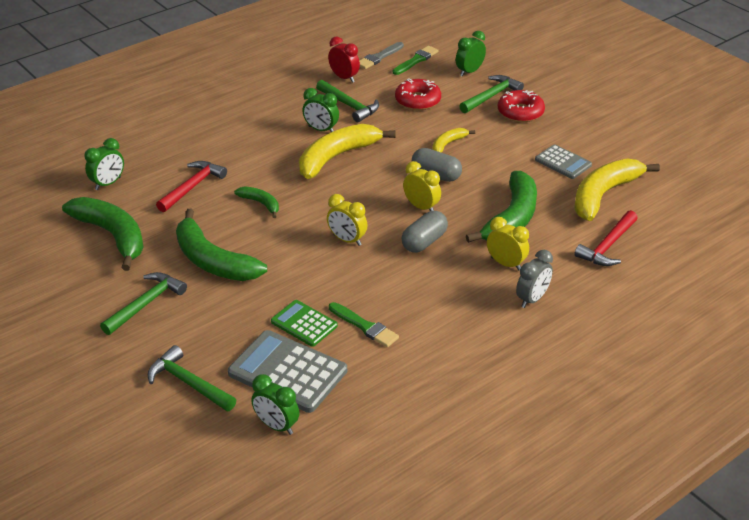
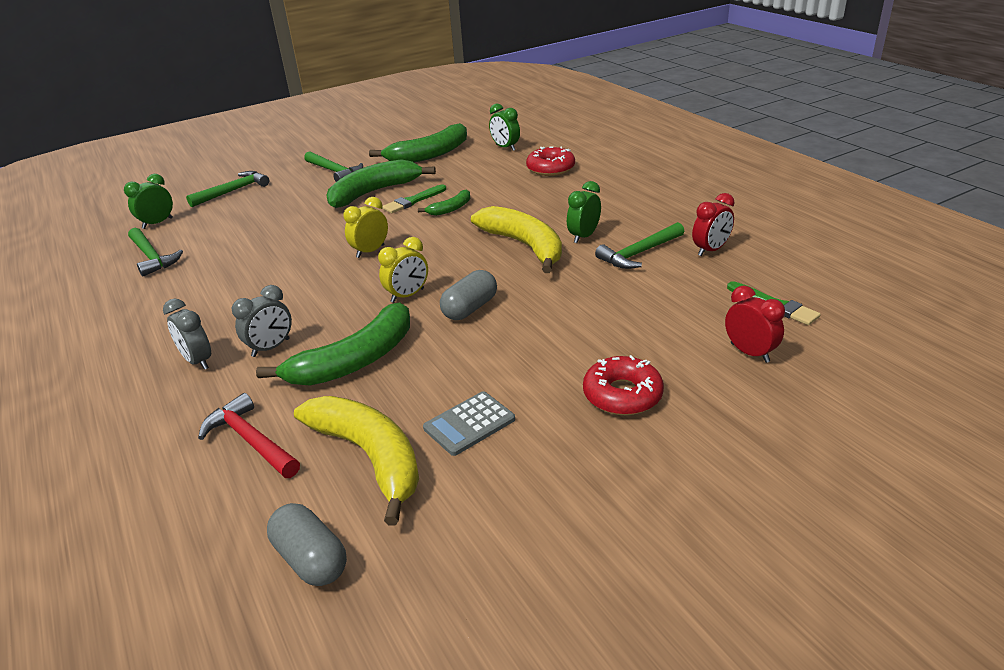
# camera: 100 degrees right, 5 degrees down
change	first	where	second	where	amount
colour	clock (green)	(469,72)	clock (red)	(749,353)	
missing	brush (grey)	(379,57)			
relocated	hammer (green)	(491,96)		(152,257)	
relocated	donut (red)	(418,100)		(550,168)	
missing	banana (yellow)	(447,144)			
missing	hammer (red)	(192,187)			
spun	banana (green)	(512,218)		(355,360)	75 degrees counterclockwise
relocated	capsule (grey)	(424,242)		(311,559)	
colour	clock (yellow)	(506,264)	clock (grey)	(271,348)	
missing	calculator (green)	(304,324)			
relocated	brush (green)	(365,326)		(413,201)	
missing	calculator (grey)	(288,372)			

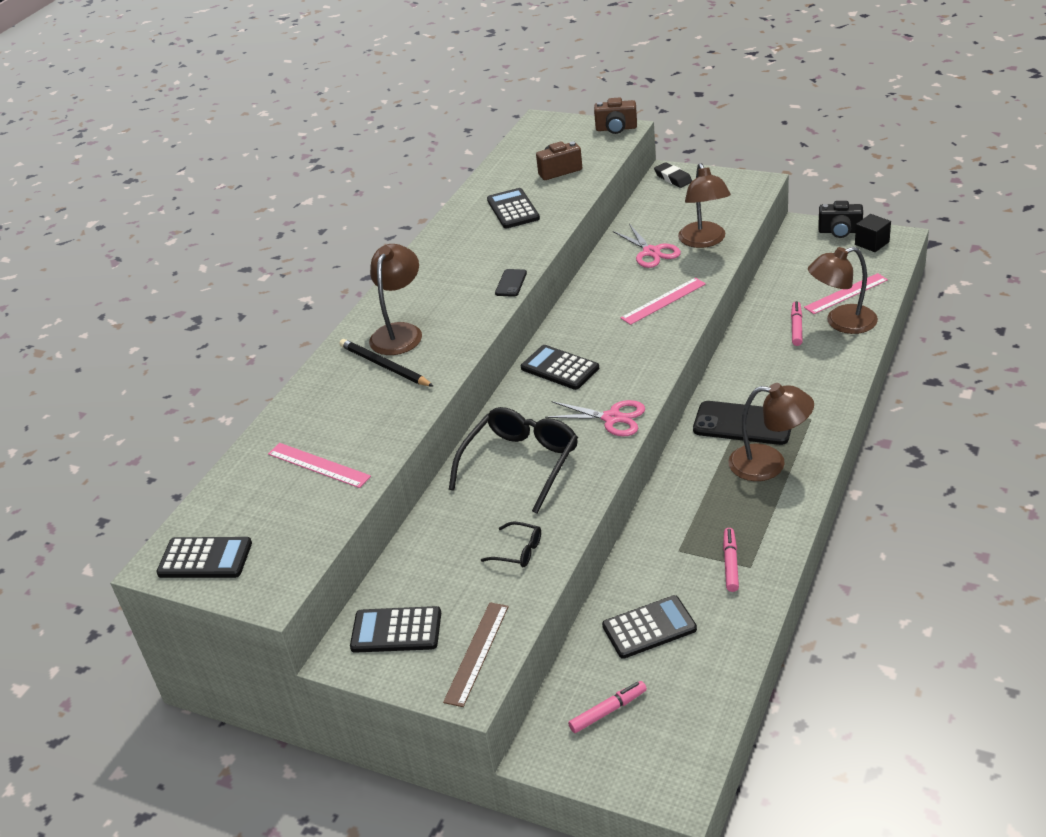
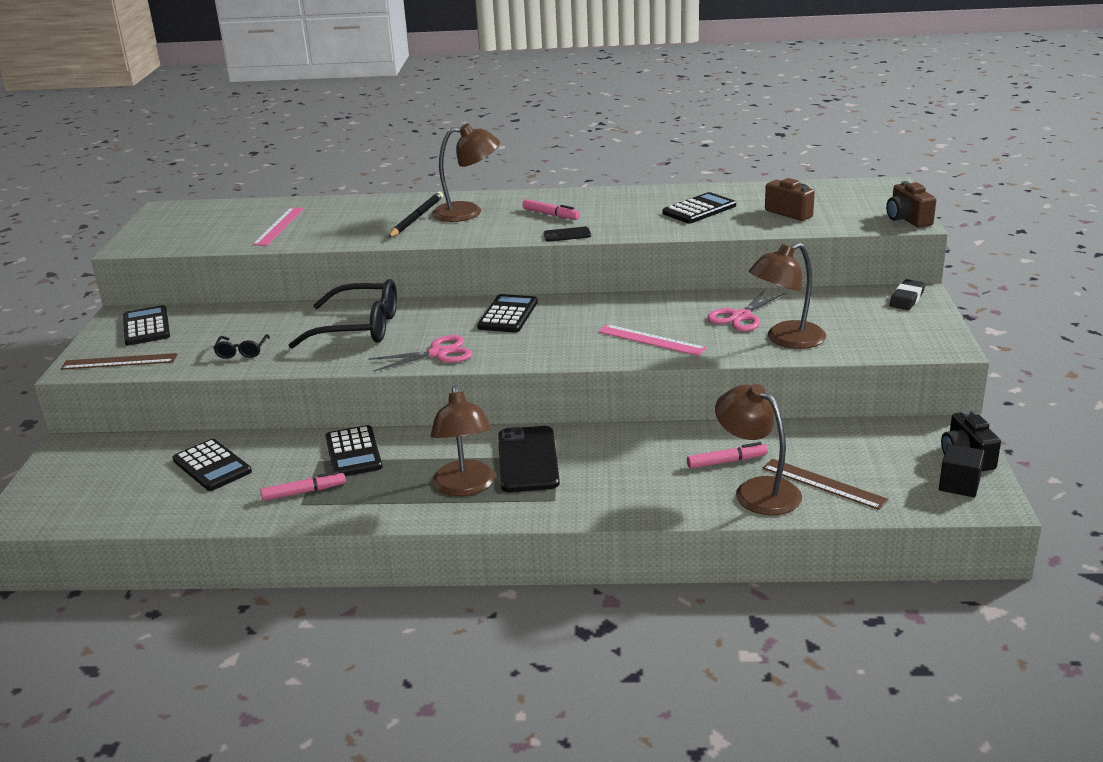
# camera: 65 degrees right, 10 degrees down
change	first	where	second	where	amount
colour	ruler (pink)	(846,293)	ruler (brown)	(823,483)	
spun	scissors (pink)	(612,418)		(438,353)	105 degrees counterclockwise
relocated	calculator (black)	(205,559)		(353,452)	
relocated	marker (pink)	(608,711)		(551,215)	

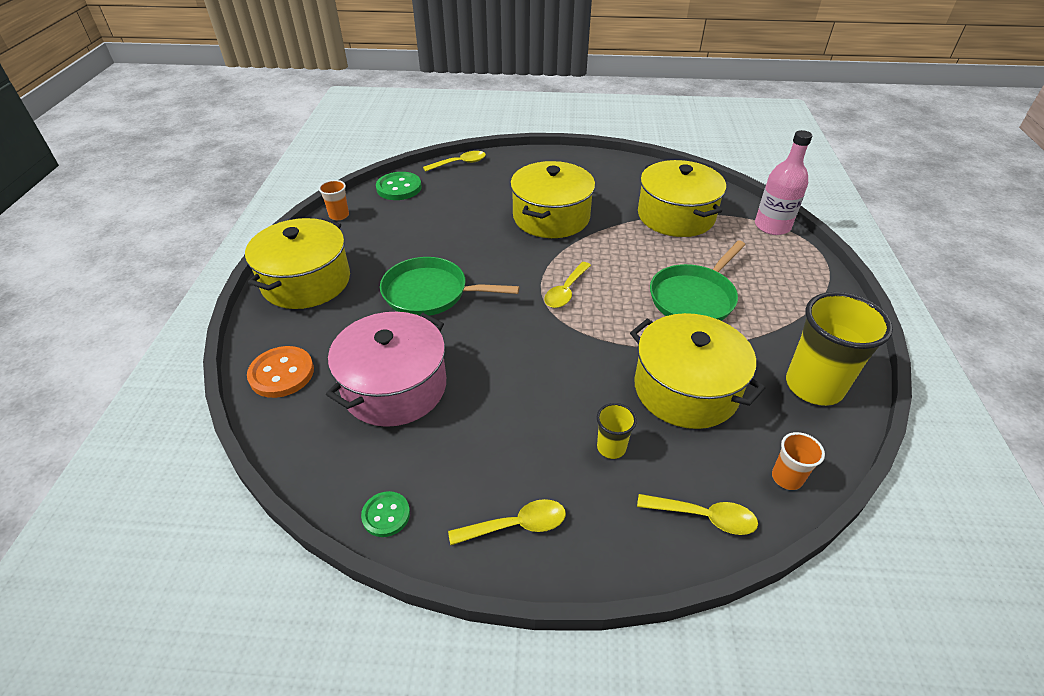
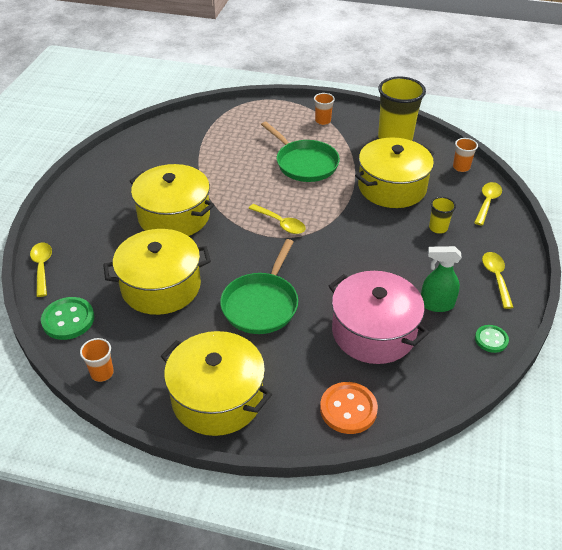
# camera: 80 degrees left, 0 degrees up
change	first	where	second	where	amount
missing	bottle (pink)	(772,226)			
relocated	pot (yellow)	(676,216)		(161,286)	
appeared			cup (orange)	(323,121)	
appeared			spray bottle (green)	(436,304)	

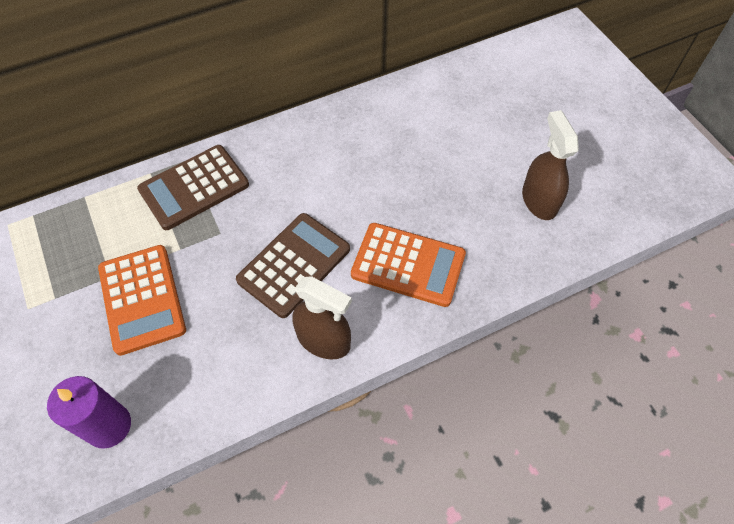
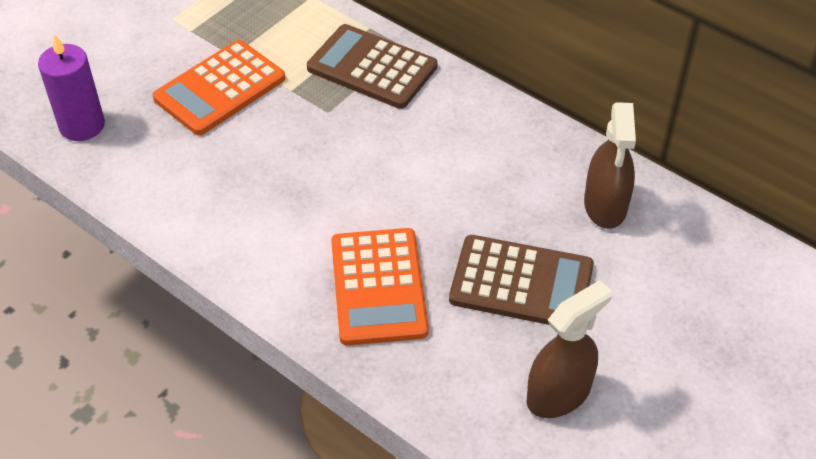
# camera: 65 degrees right, 10 degrees down
change	first	where	second	where	amount
relocated	calculator (brown)	(294,265)		(521,283)	
relocated	spray bottle (brown)	(324,340)		(605,206)	

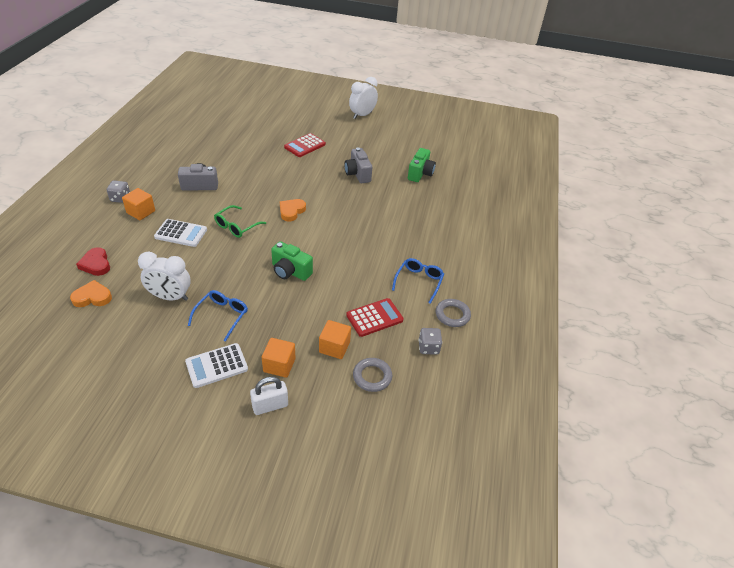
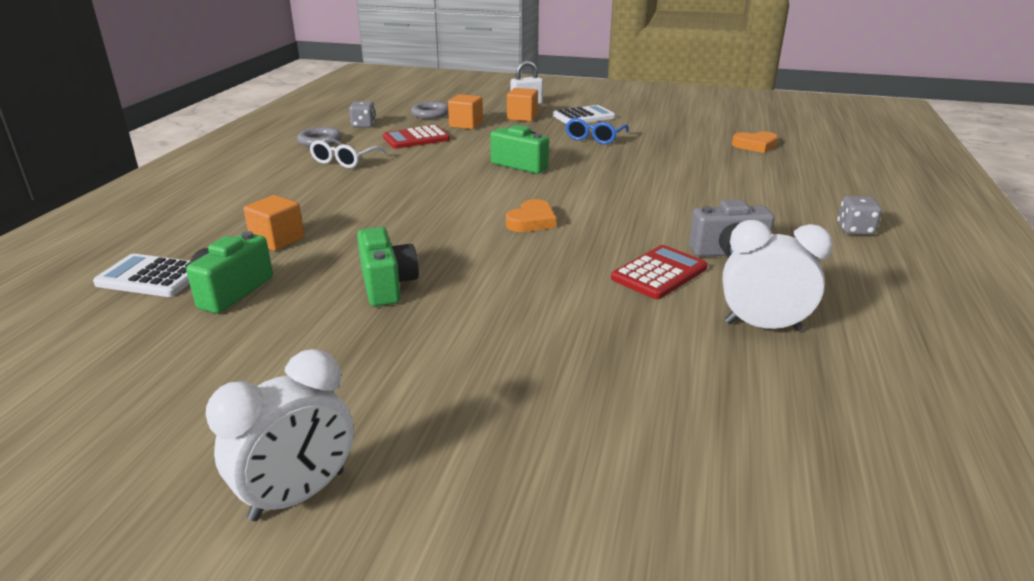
# camera: 175 degrees left, 15 degrees down
change	first	where	second	where	amount
relocated	calculator (red)	(305,146)		(659,273)	
colour	camera (grey)	(357,174)	camera (green)	(387,285)	
relocated	cube (orange)	(141,212)		(277,240)	
missing	glasses (green)	(236,226)			
relocated	calculator (white)	(181,233)		(152,277)	
missing	heart (red)	(96,264)			
relocated	clock (white)	(170,297)		(762,326)	
colour	glasses (blue)	(419,282)	glasses (white)	(345,160)	

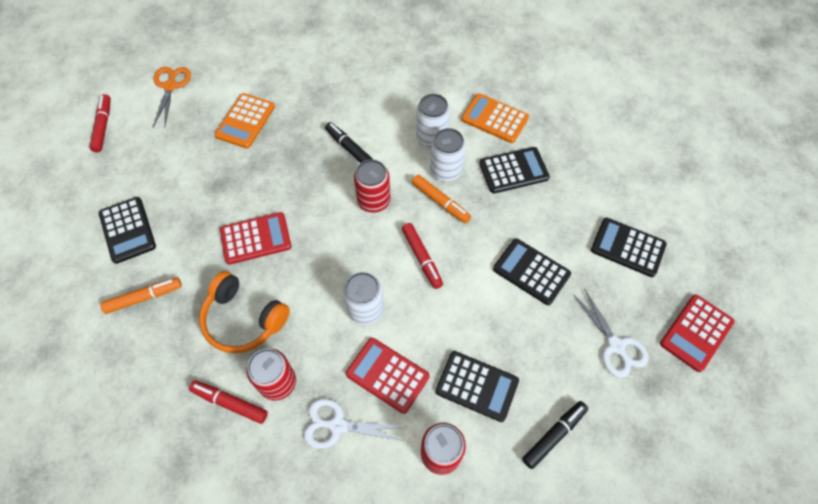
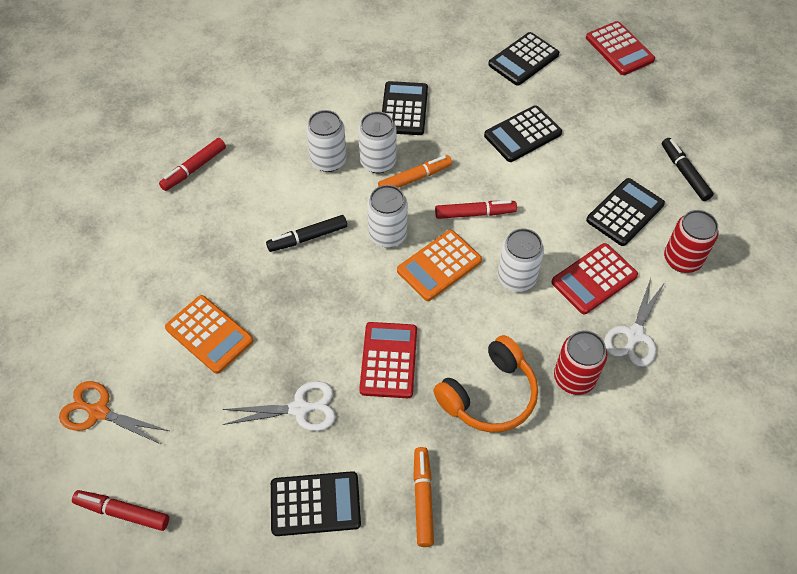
# camera: 70 degrees left, 5 degrees down
change	first	where	second	where	amount
relocated	calculator (orange)	(494,119)		(439,266)	
colour	can (red)	(374,201)	can (white)	(387,235)	
relocated	scissors (white)	(616,346)		(299,408)	
relocated	marker (red)	(230,403)		(194,169)	

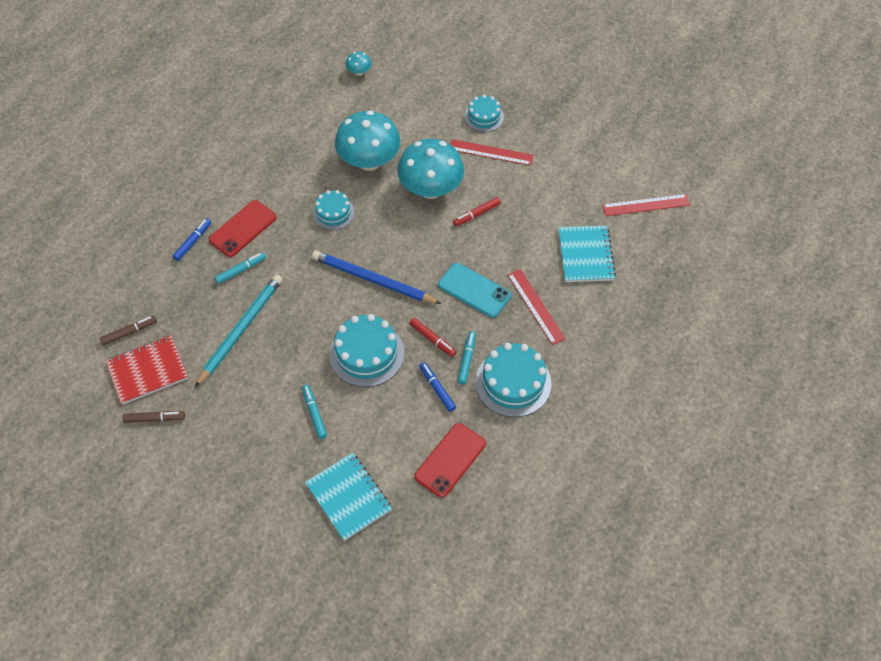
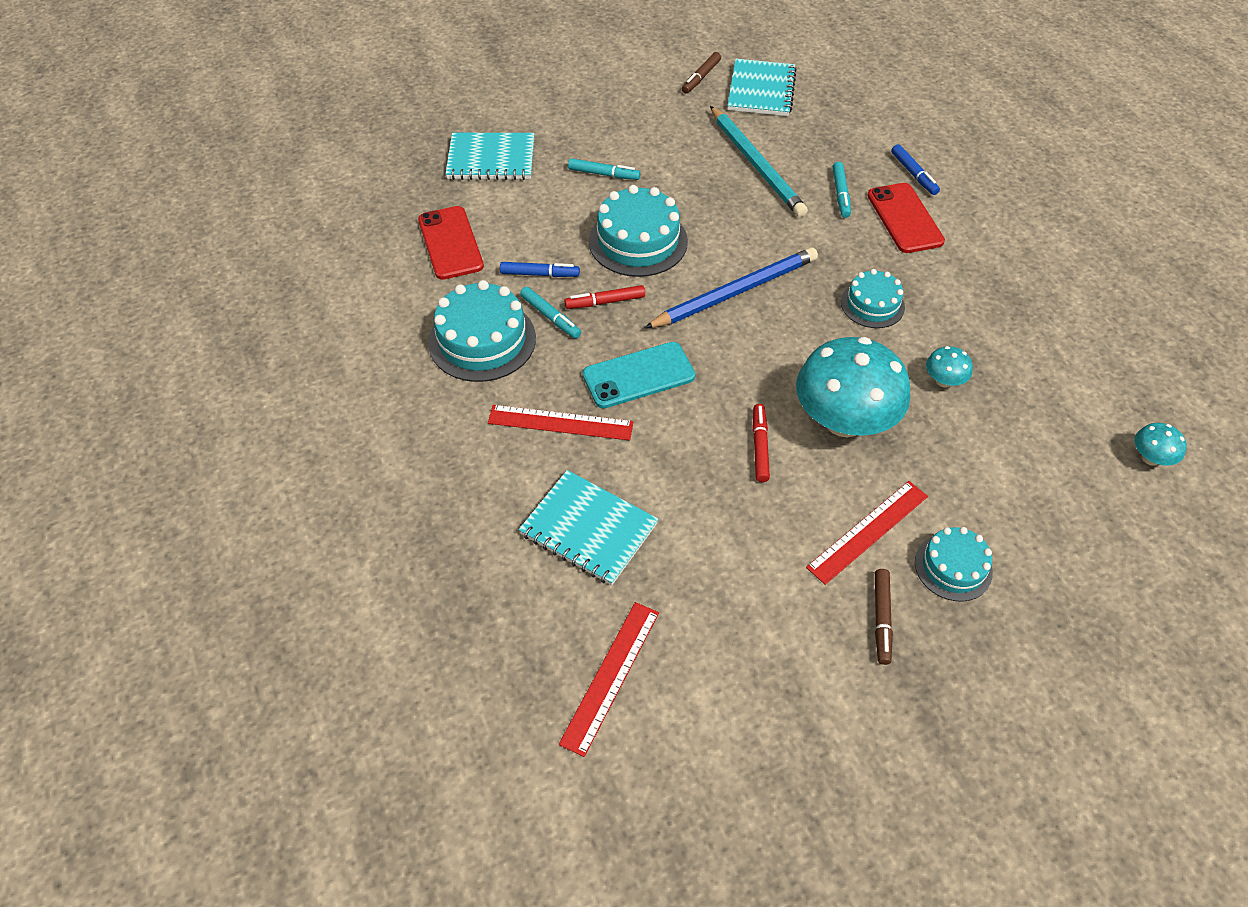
# camera: 125 degrees right, 5 degrees down
change	first	where	second	where	amount
size	mushroom (turquoise)	(369,161)		(944,381)	x0.43
relocated	marker (brown)	(129,332)		(881,619)	
colour	notebook (red)	(147,371)	notebook (turquoise)	(761,90)	

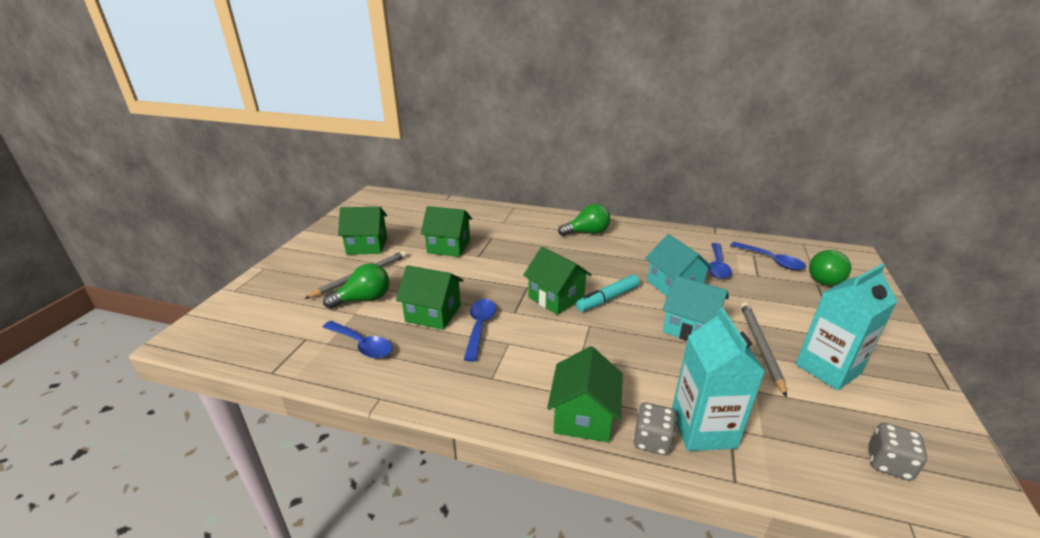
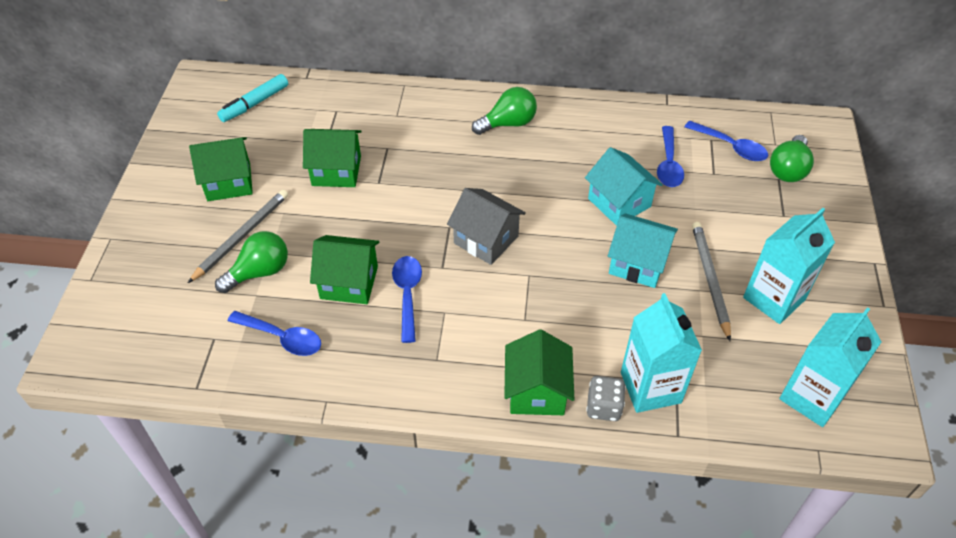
# camera: 10 degrees left, 20 degrees up
change	first	where	second	where	amount
colour	house (green)	(556,298)	house (grey)	(486,240)	
relocated	marker (turquoise)	(608,299)		(255,103)	
exchanged	dice (grey)	(888,463)	carton (turquoise)	(812,397)	

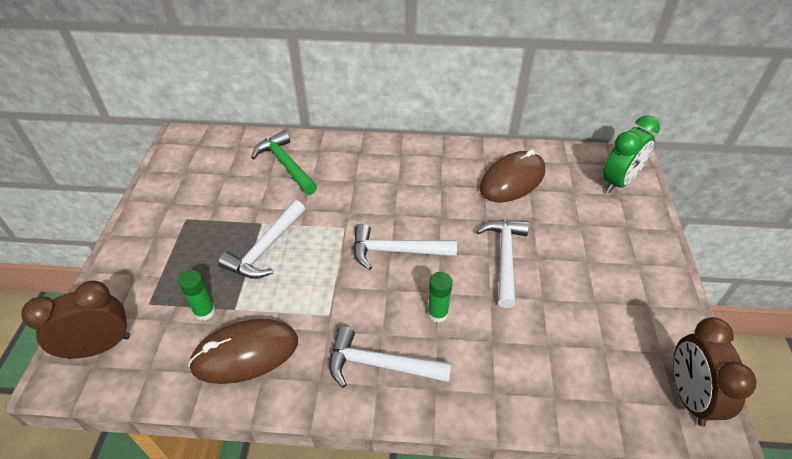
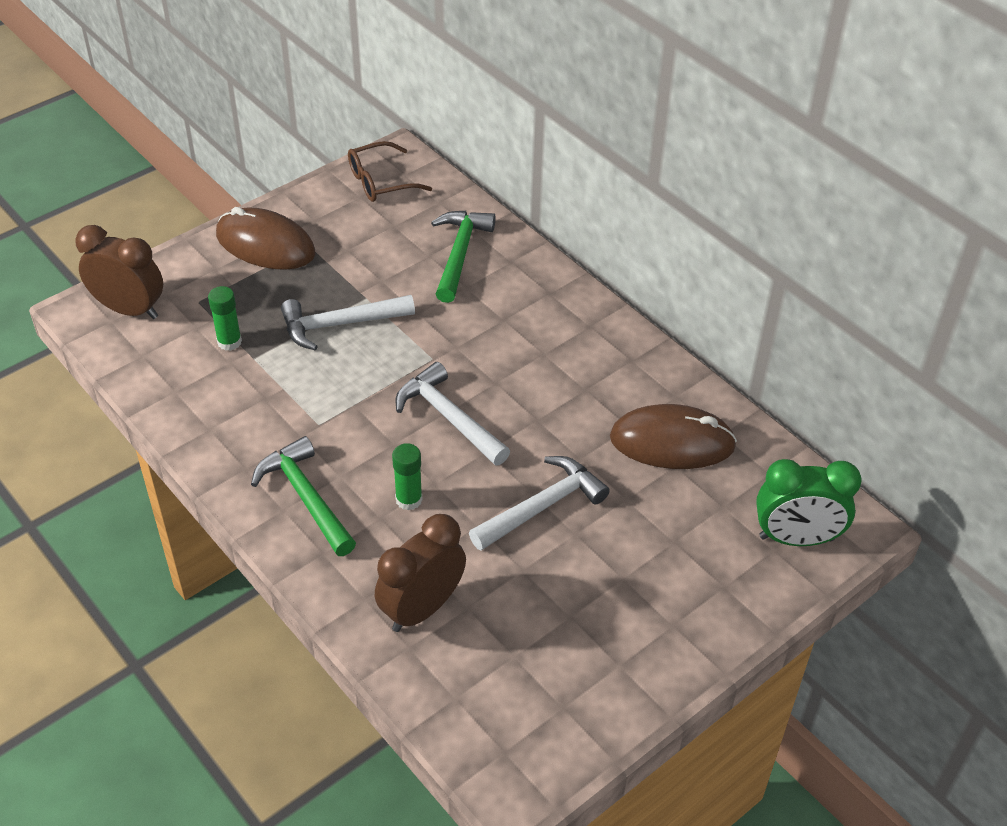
# camera: 45 degrees right, 0 degrees up
change	first	where	second	where	amount
relocated	clock (brown)	(688,396)		(422,608)	
relocated	mouse (brown)	(245,353)		(265,244)	
colour	hammer (white)	(380,365)	hammer (green)	(306,497)	
appeared			glasses (brown)	(380,181)	

